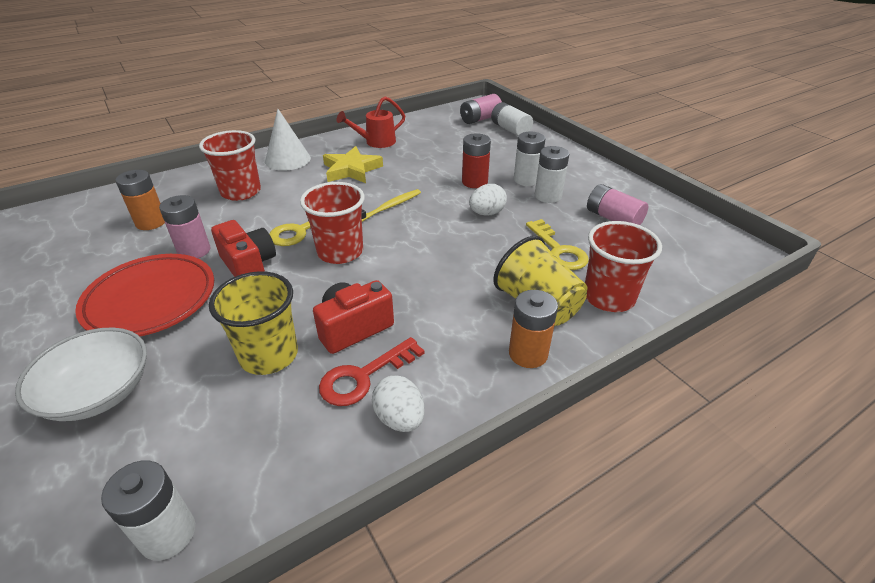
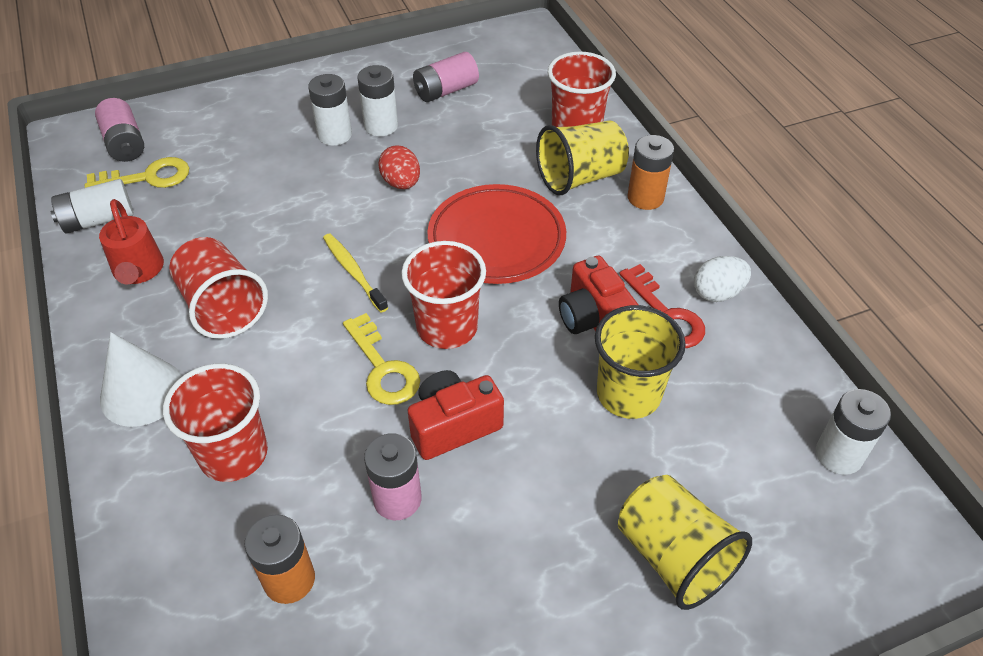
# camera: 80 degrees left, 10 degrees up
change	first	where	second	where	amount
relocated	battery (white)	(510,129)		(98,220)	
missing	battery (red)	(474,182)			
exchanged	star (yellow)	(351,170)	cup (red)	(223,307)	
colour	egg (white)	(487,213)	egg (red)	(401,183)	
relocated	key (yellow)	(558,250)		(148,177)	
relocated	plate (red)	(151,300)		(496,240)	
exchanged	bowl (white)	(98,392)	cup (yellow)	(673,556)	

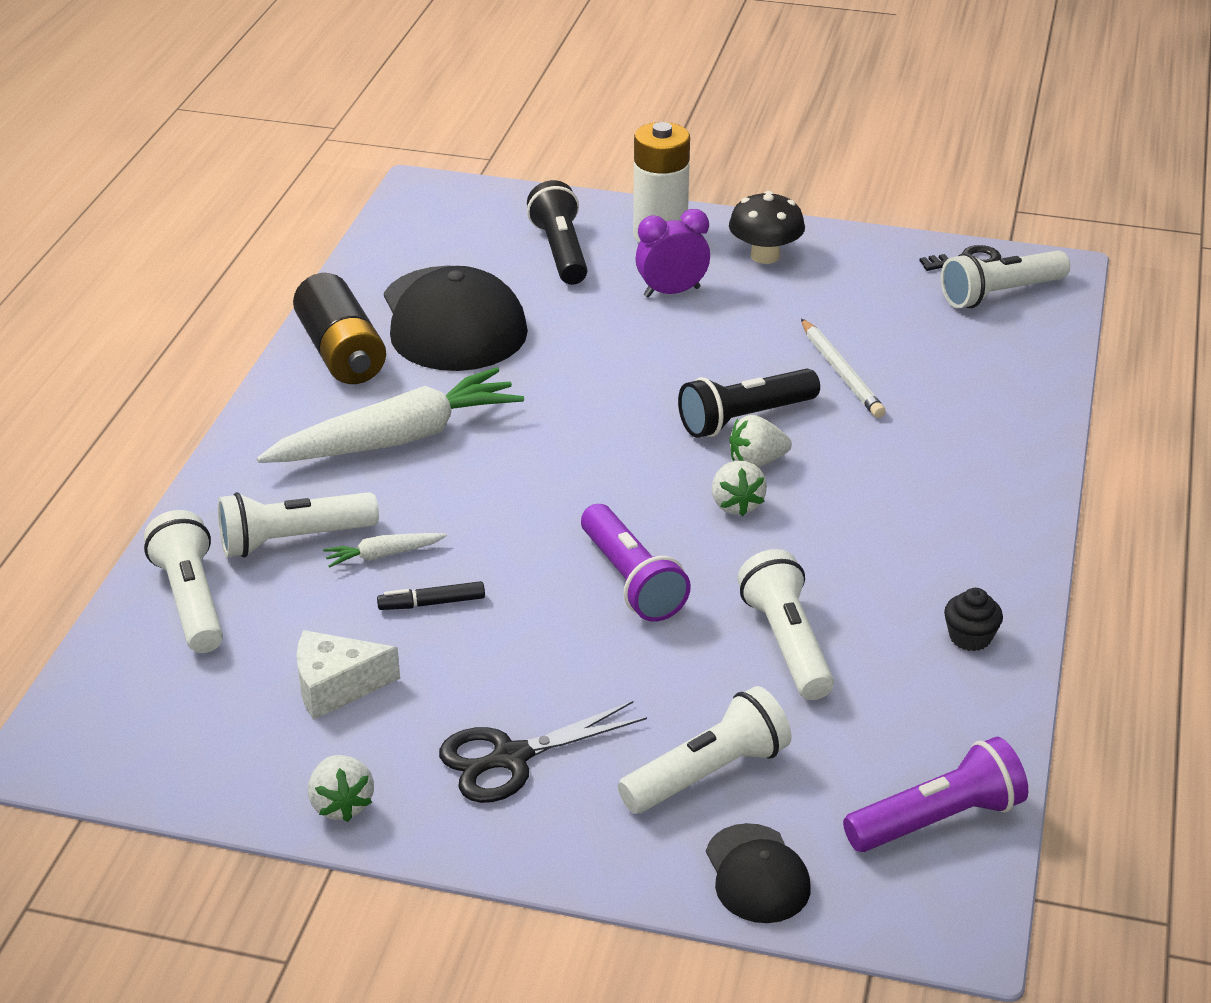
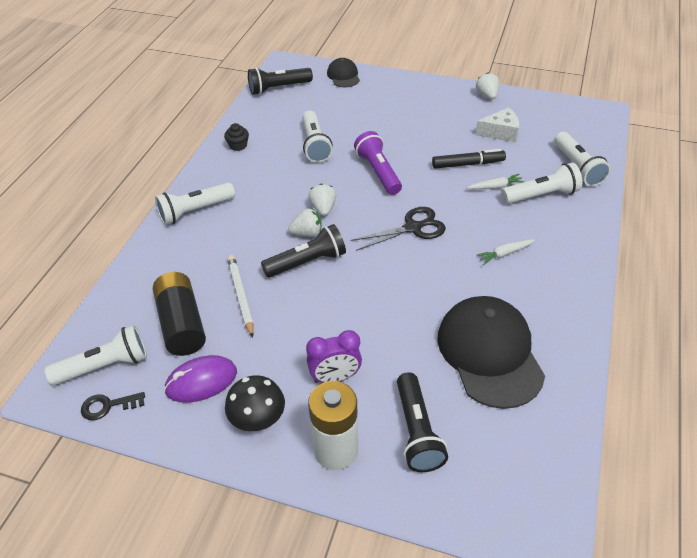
# camera: 175 degrees left, 10 degrees up
change	first	where	second	where	amount
relocated	battery (black)	(341,353)		(182,324)	
size	carrot (white)	(397,439)		(504,254)	x0.42
size	marker (black)	(431,603)		(468,164)	x1.53
relocated	flashlight (white)	(707,774)		(195,211)	
relocated	scissors (black)	(510,758)		(413,228)	
colour	flashlight (purple)	(937,820)	flashlight (black)	(278,88)	
appeared			mouse (purple)	(201,381)	

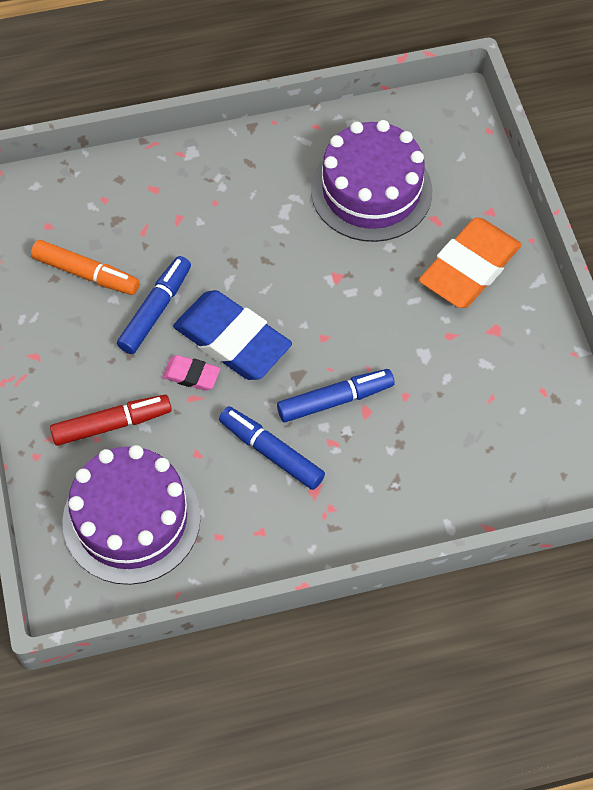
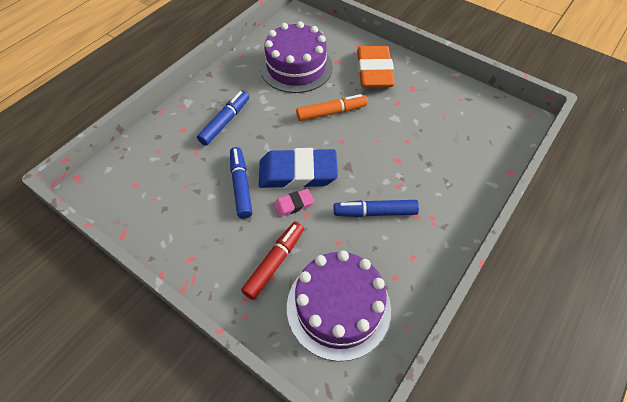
# camera: 40 degrees left, 5 degrees down
change	first	where	second	where	amount
relocated	marker (orange)	(86,274)		(331,112)	
relocated	marker (blue)	(335,400)		(225,122)	

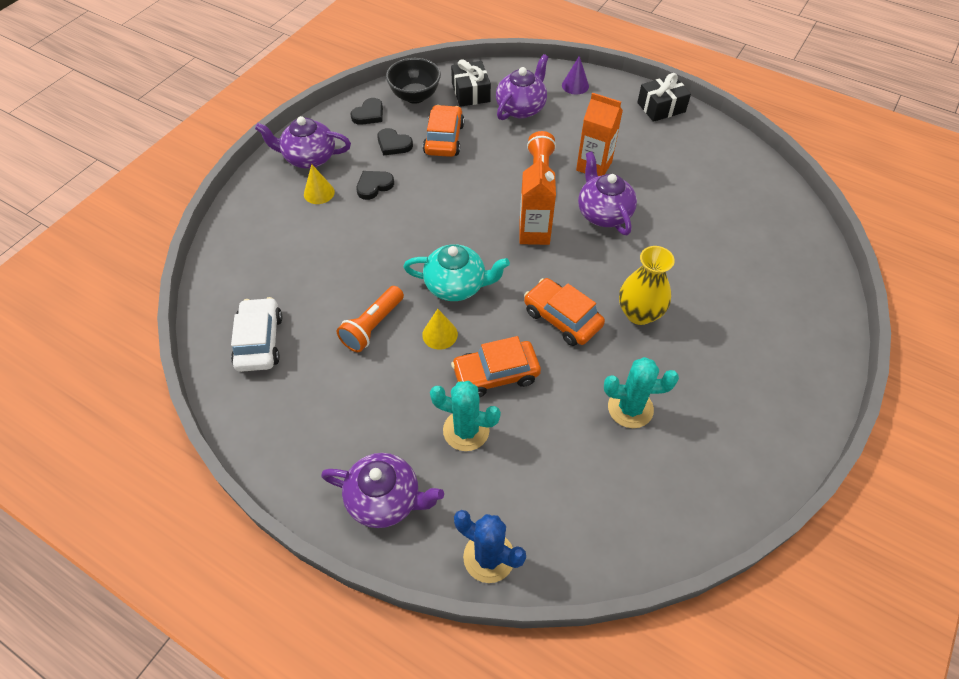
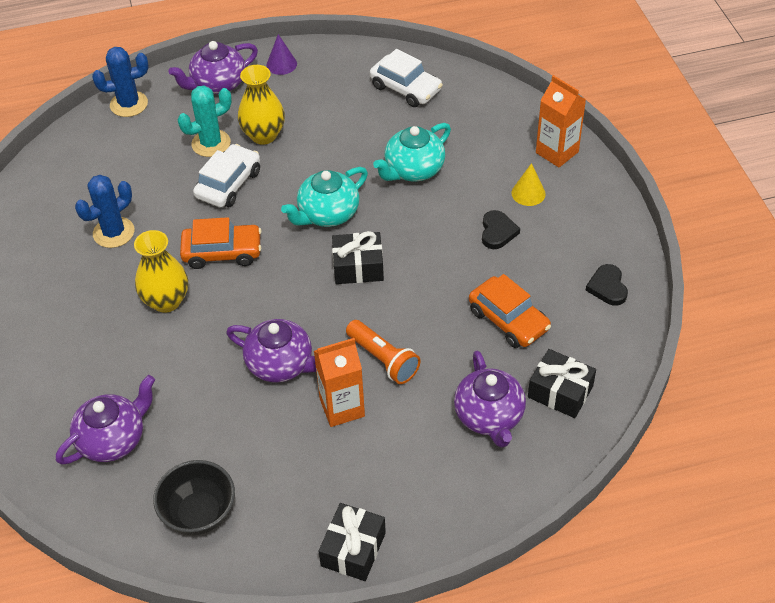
# camera: 135 degrees right, 5 degrees down
change	first	where	second	where	amount
relocated	cone (purple)	(575,85)		(281,64)	
relocated	bowl (black)	(415,96)		(199,514)	
relocated	teapot (purple)	(309,158)		(113,439)	
missing	heart (black)	(393,144)			
relocated	carton (orange)	(534,233)		(557,152)	
missing	flashlight (orange)	(372,326)			
missing	cone (yellow)	(440,334)			
colour	car (orange)	(496,374)	car (white)	(228,184)	
colour	cactus (turquoise)	(630,408)	cactus (blue)	(113,232)	
appeared			vase (yellow)	(263,135)	
appeared			teapot (turquoise)	(413,170)	
appeared			gift (black)	(358,267)	

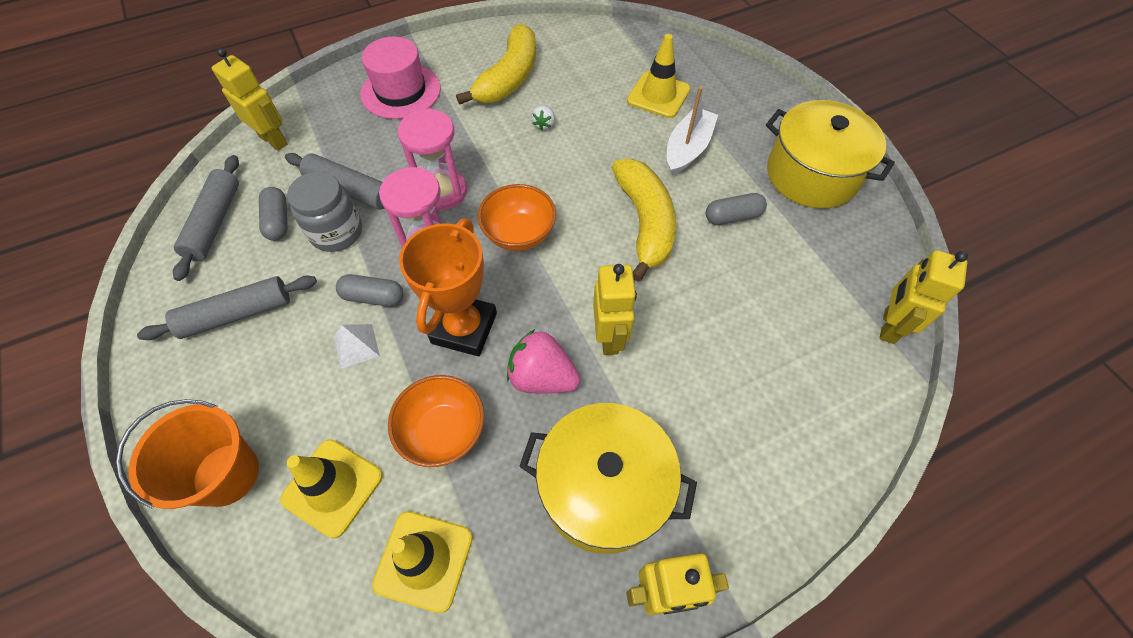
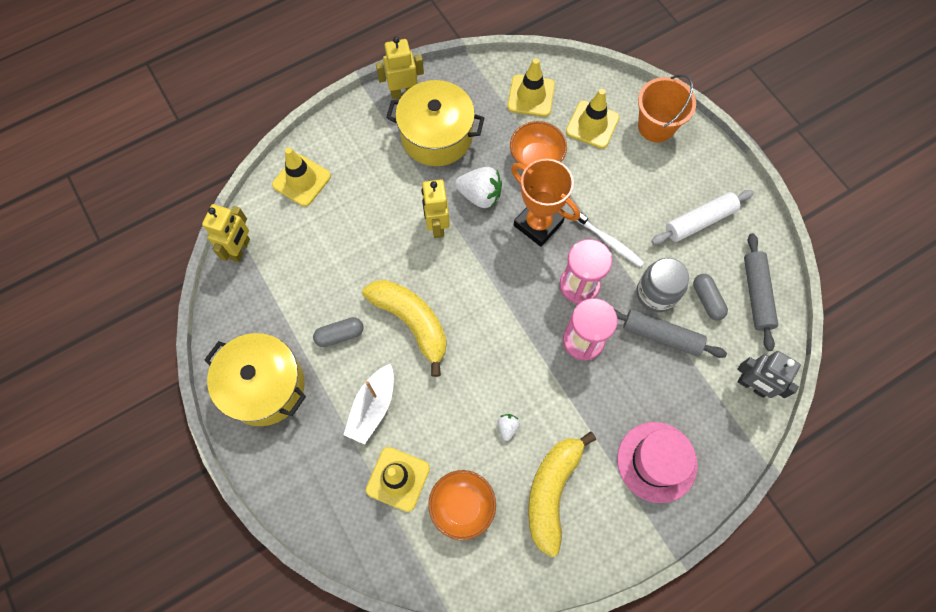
# camera: 175 degrees right, 10 degrees up
change	first	where	second	where	amount
colour	robot (yellow)	(273,140)	robot (grey)	(752,386)	
spun	banana (yellow)	(645,223)		(412,322)	150 degrees clockwise
relocated	bowl (orange)	(519,234)		(462,506)	
spun	trophy (orange)	(464,328)		(538,224)	60 degrees counterclockwise
exchanged	capsule (grey)	(373,297)	toothbrush (white)	(609,241)	
colour	rolling pin (grey)	(237,314)	rolling pin (white)	(699,221)	
missing	pyramid (white)	(356,346)			
colour	strawberry (pink)	(542,377)	strawberry (white)	(480,195)	
appeared			traffic cone (yellow)	(301,180)	

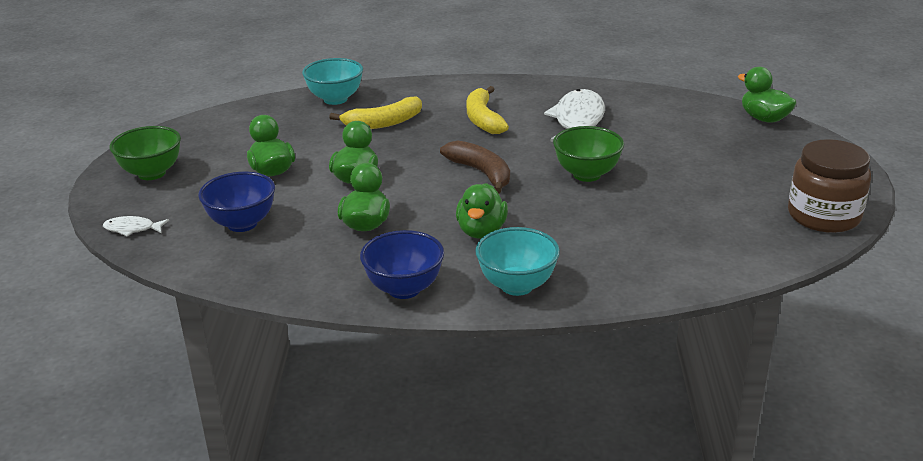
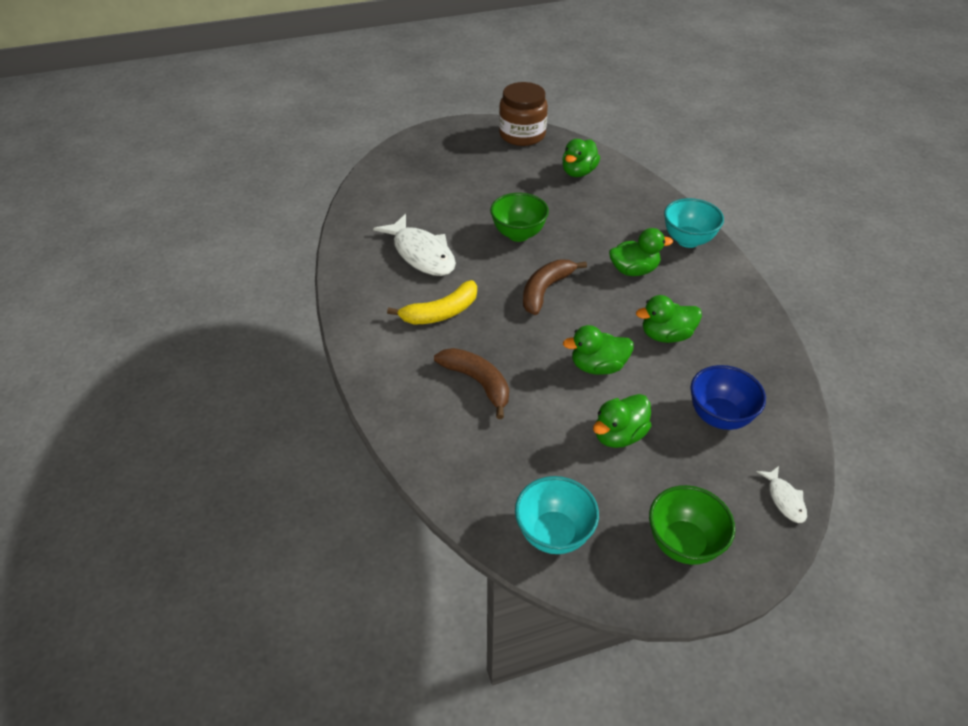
# camera: 110 degrees left, 15 degrees up
change	first	where	second	where	amount
relocated	bowl (turquoise)	(335,99)		(554,534)	
relocated	duck (green)	(764,118)		(578,172)	
spun	fish (white)	(578,121)		(421,254)	120 degrees counterclockwise
colour	banana (yellow)	(383,123)	banana (brown)	(477,383)	
missing	bowl (blue)	(404,289)			

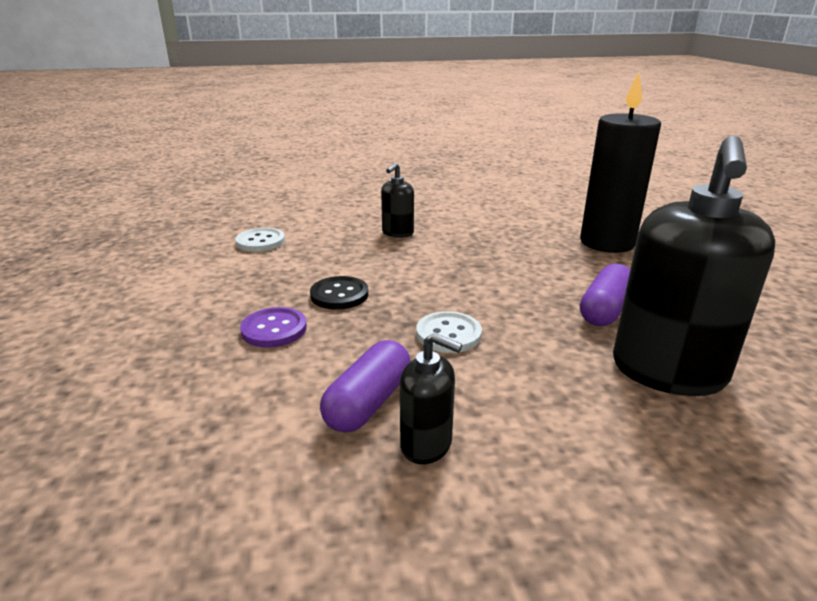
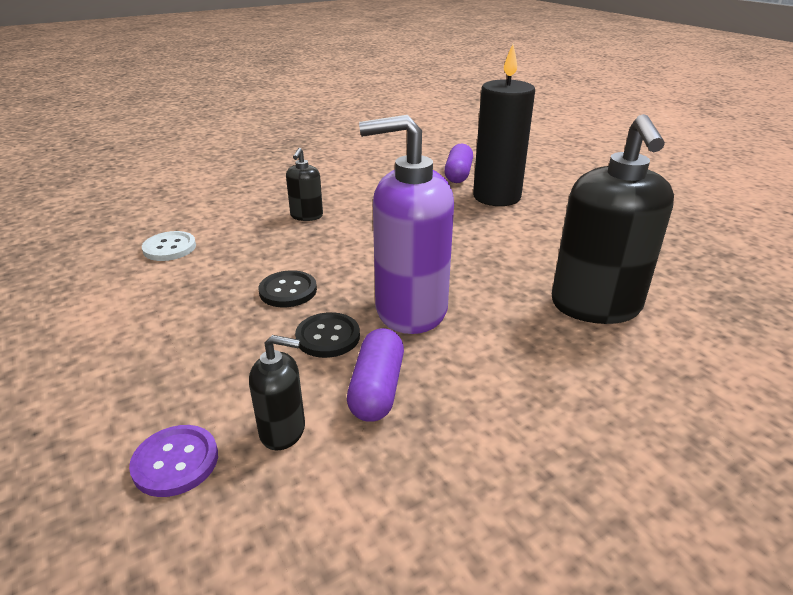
# camera: 20 degrees left, 5 degrees up
change	first	where	second	where	amount
relocated	capsule (purple)	(604,310)		(458,174)	
relocated	button (purple)	(274,329)		(175,462)	
exchanged	button (white)	(448,334)	soap dispenser (purple)	(410,309)	
relocated	soap dispenser (black)	(426,445)		(283,431)	
appeared			button (black)	(328,337)	

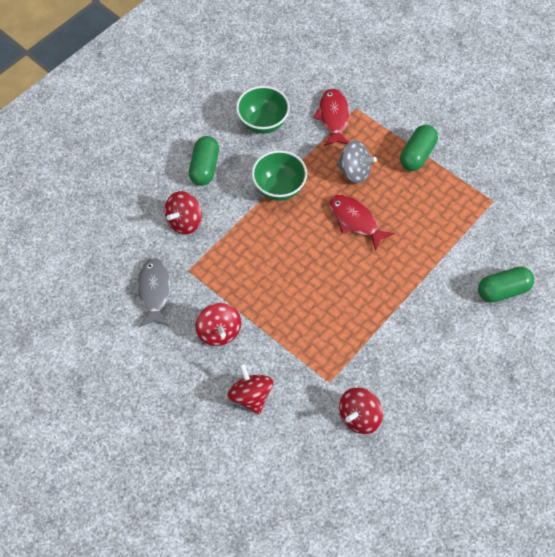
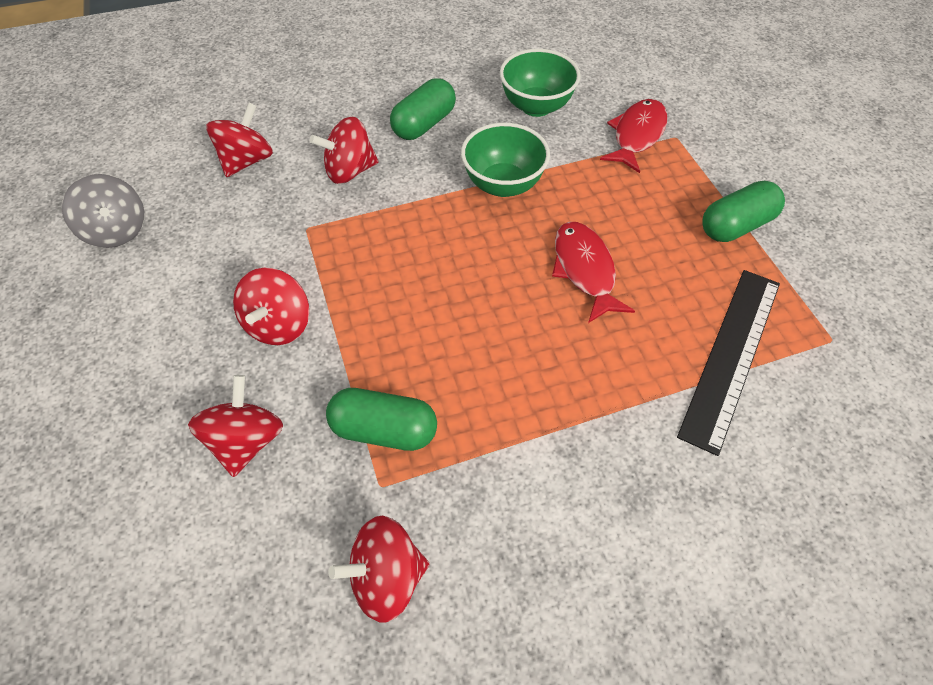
# camera: 30 degrees right, 5 degrees down
change	first	where	second	where	amount
relocated	spinning top (grey)	(354,171)		(117,231)	
missing	fish (grey)	(153,291)			
relocated	capsule (green)	(503,290)		(384,430)	
appeared			spinning top (red)	(247,161)	
appeared			ruler (black)	(731,355)	

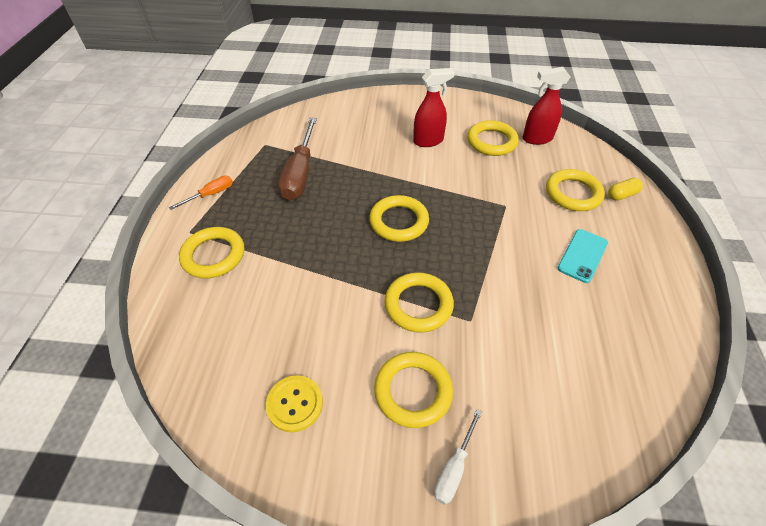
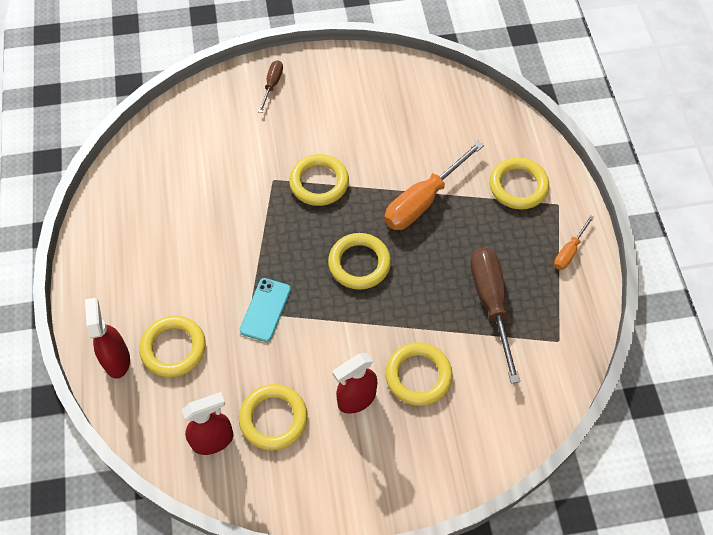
# camera: 165 degrees right, 10 degrees up
change	first	where	second	where	amount
exchanged	capsule (yellow)	(622,195)	spray bottle (red)	(117,360)	
relocated	phone (turquoise)	(582,255)		(265,310)	
relocated	ring (yellow)	(413,391)		(418,376)	
missing	button (yellow)	(295,404)			
colour	screwdriver (white)	(454,468)	screwdriver (brown)	(272,85)	
appeared			screwdriver (orange)	(423,200)	

